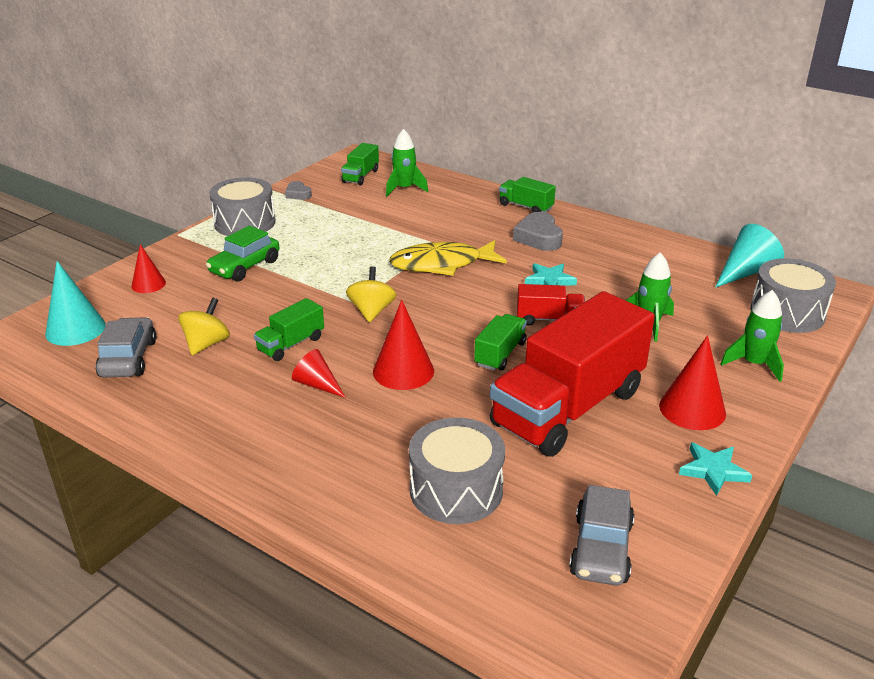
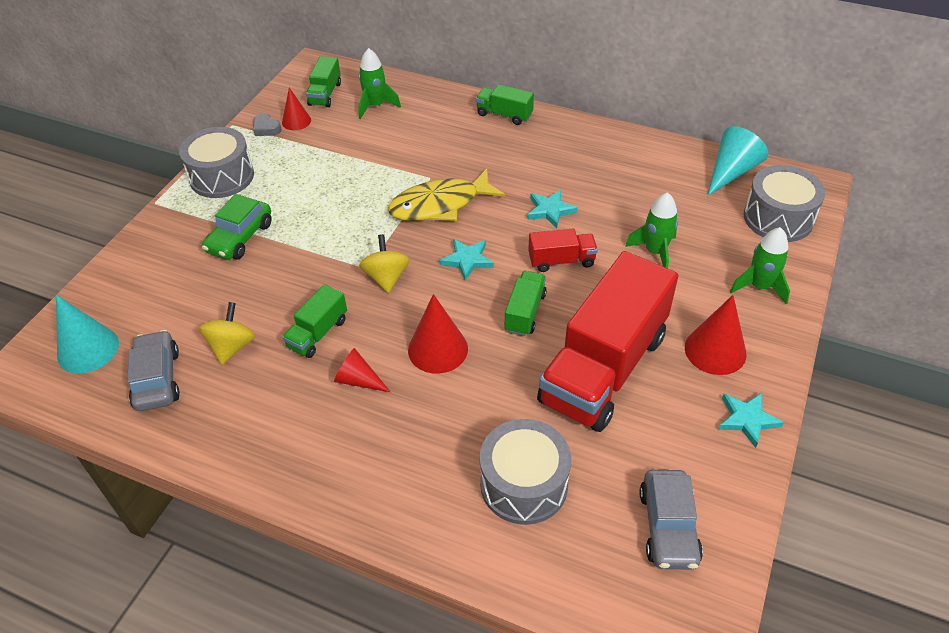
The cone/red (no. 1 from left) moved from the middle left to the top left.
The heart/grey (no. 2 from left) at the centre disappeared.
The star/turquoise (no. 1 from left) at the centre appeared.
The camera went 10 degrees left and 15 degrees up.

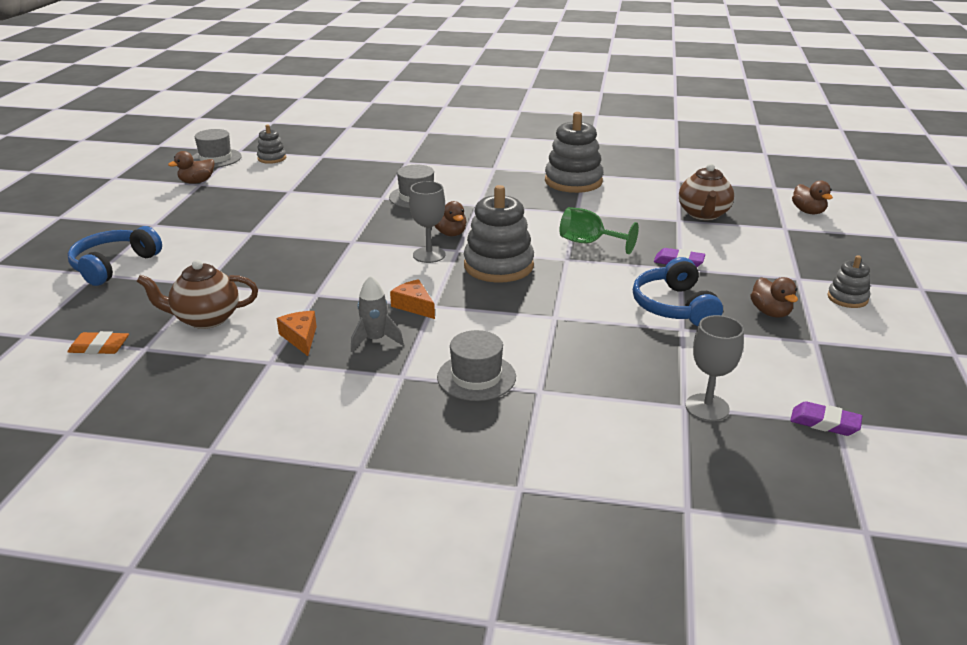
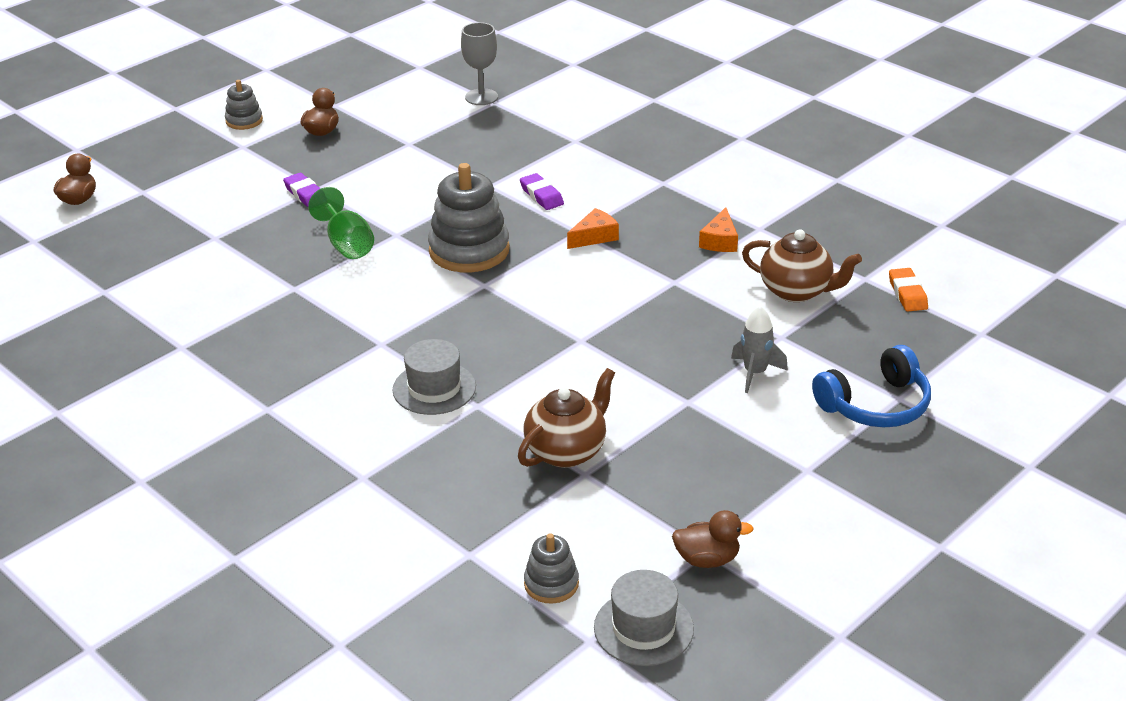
The eraser/orange at the middle left turned 45 degrees clockwise.
The rocket/grey moved from the centre to the middle right.
The cheese/orange (no. 2 from left in the first image) at the centre turned 120 degrees counterclockwise.
The goblet/grey (no. 1 from left) at the centre disappeared.
The duck/brown (no. 2 from left) at the centre disappeared.
The hat/grey (no. 3 from left) at the centre disappeared.
The stacking toy/grey (no. 3 from left) at the top centre disappeared.
The headphones/blue (no. 2 from left) at the middle right disappeared.
The teapot/brown (no. 2 from left in the first image) moved from the top right to the centre.
The eraser/purple (no. 2 from left) moved from the middle right to the top centre.
The camera went 145 degrees left and 5 degrees up.

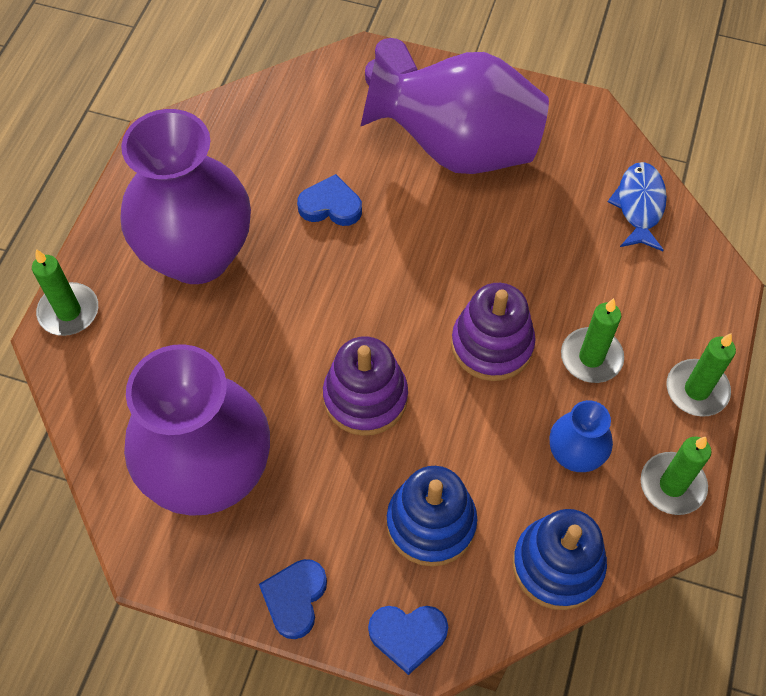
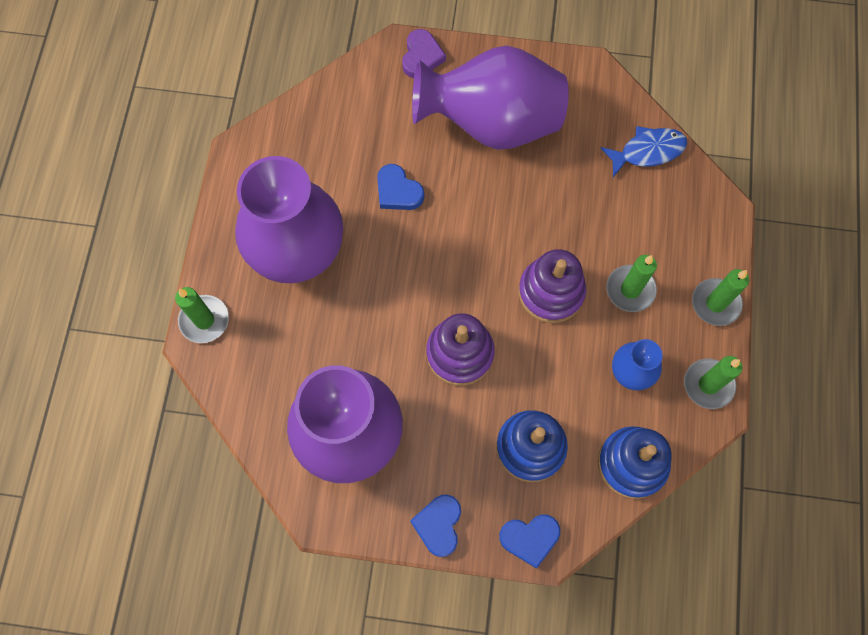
The heart/blue (no. 2 from left in the first image) at the top centre turned 135 degrees counterclockwise.
The fish/blue at the top right turned 75 degrees clockwise.
The camera went 10 degrees left and 10 degrees up.

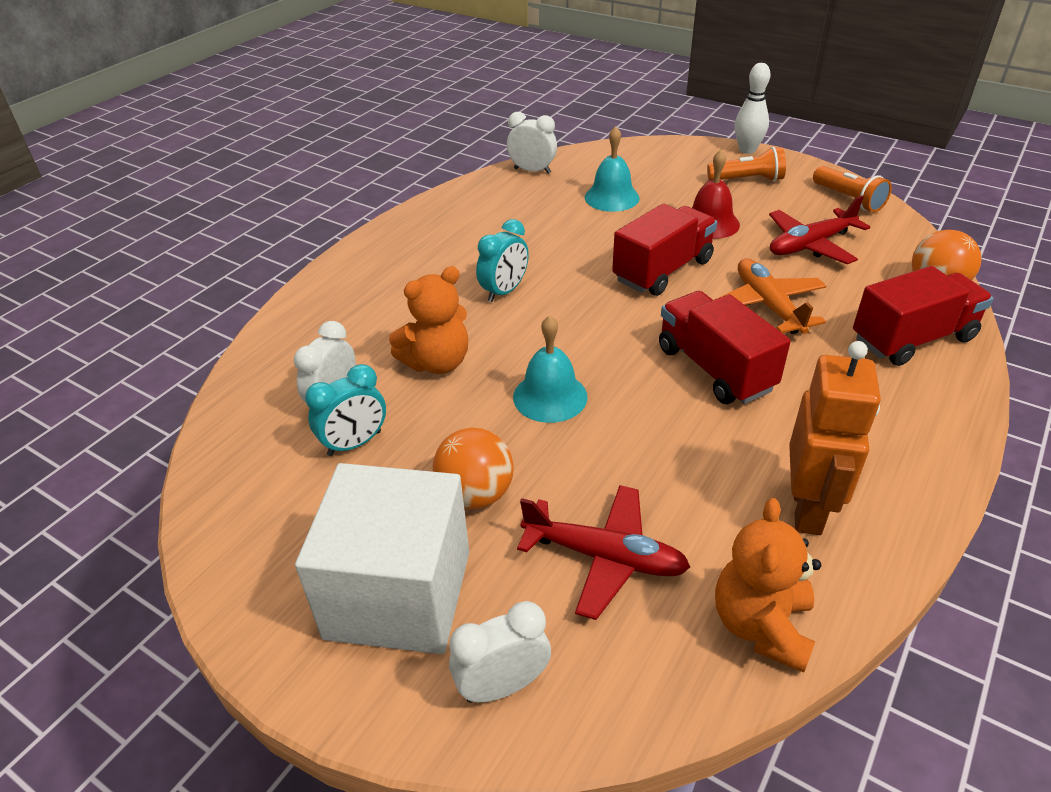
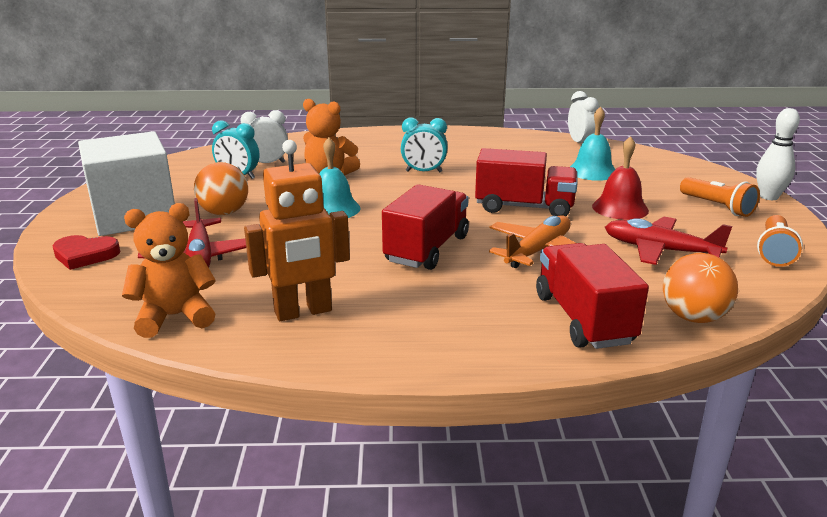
The clock/white (no. 2 from left) at the bottom centre was replaced by the heart/red at the middle left.
The truck/red (no. 3 from left) at the middle right turned 135 degrees counterclockwise.
The camera went 55 degrees right and 15 degrees down.

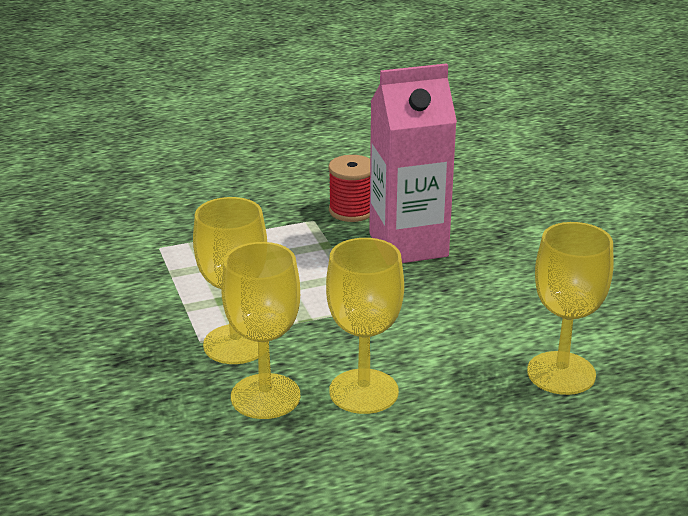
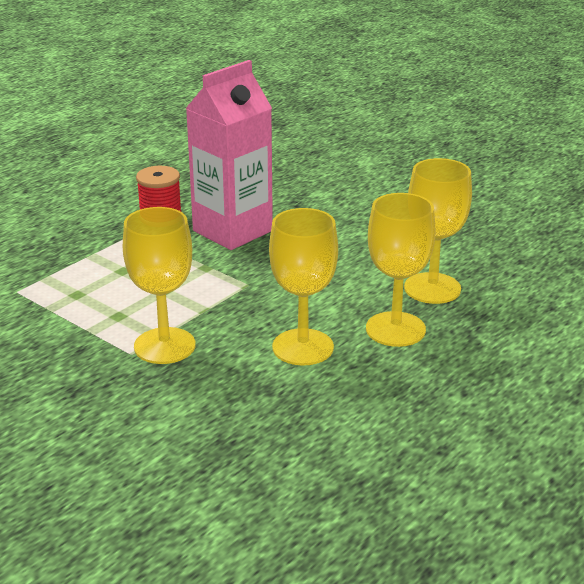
The goblet/yellow (no. 2 from left in the first image) moved from the centre to the middle right.
The camera went 30 degrees left and 0 degrees up.

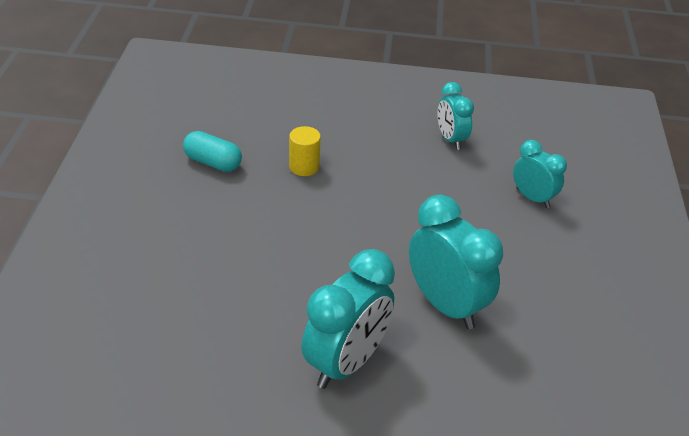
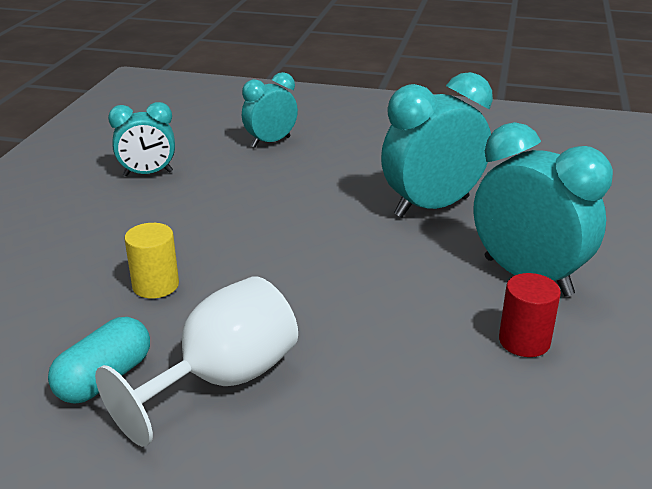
The goblet/white at the bottom left appeared.
The cylinder/red at the middle right appeared.
The camera went 80 degrees left and 10 degrees down.

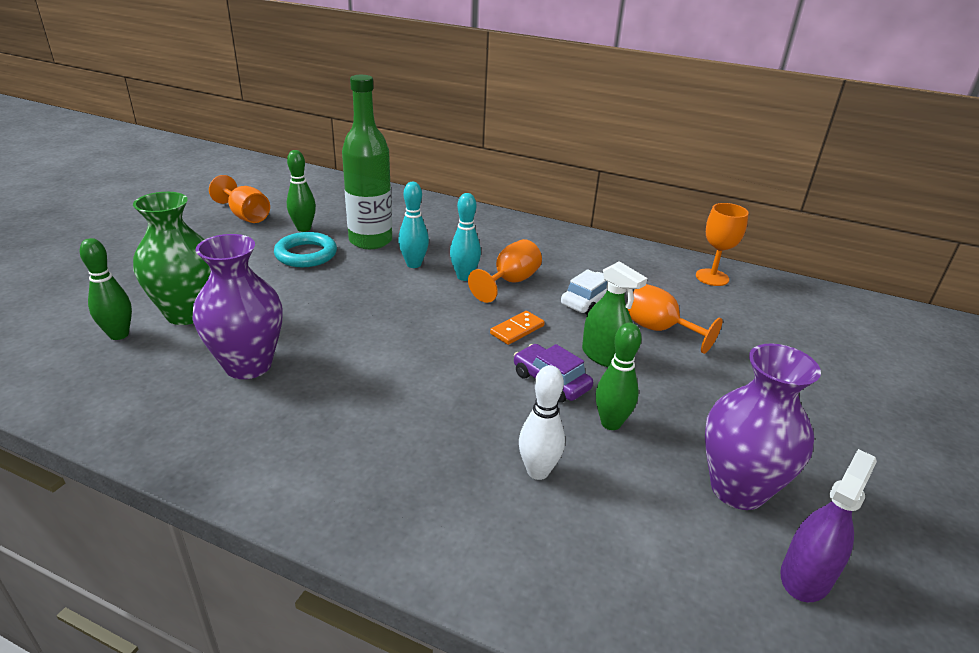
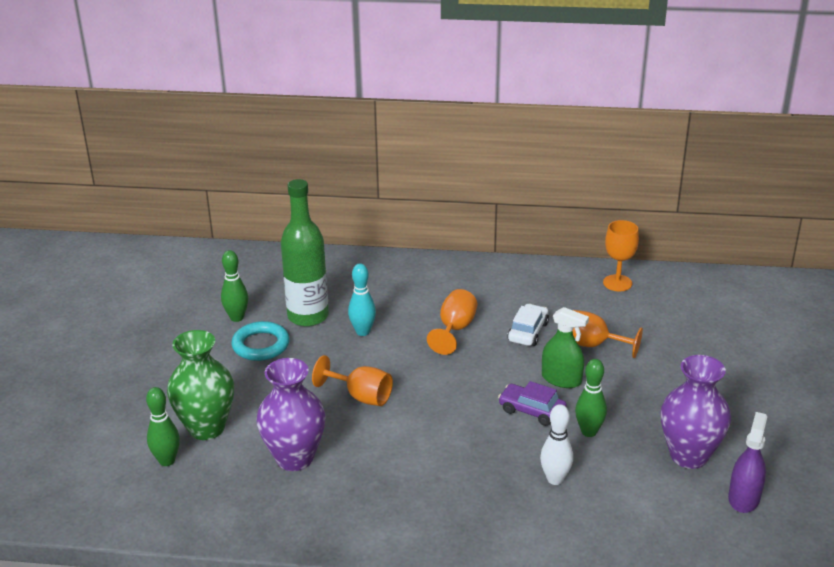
The goblet/orange (no. 1 from left) moved from the top left to the bottom centre.
The bowling pin/turquoise (no. 2 from left) at the centre disappeared.
The domino/orange at the centre disappeared.
The camera went 15 degrees left and 0 degrees up.

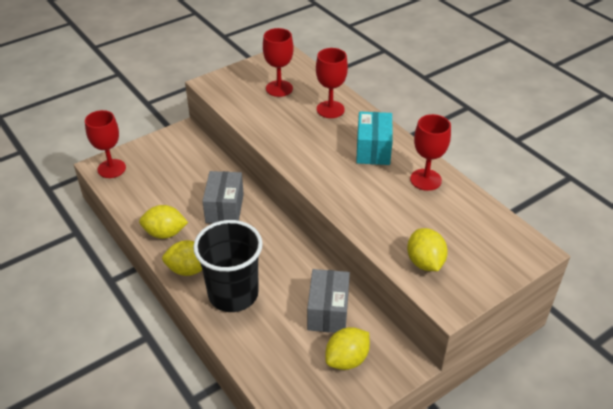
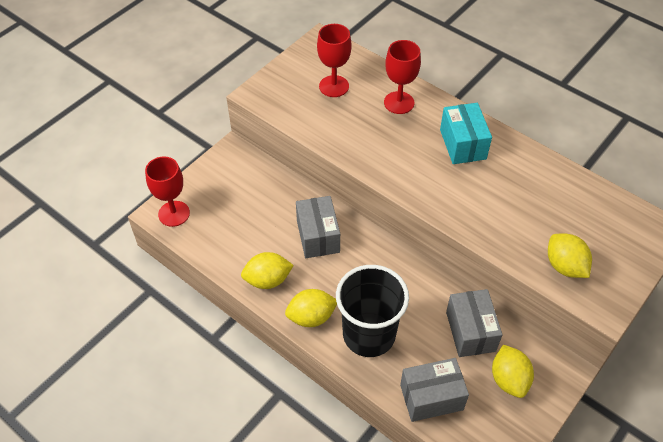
The lemon/yellow (no. 3 from left) at the bottom centre turned 45 degrees counterclockwise.
The goblet/red (no. 4 from left) at the middle right disappeared.
The box/grey (no. 2 from left) at the bottom centre appeared.
The camera went 15 degrees left and 10 degrees up.

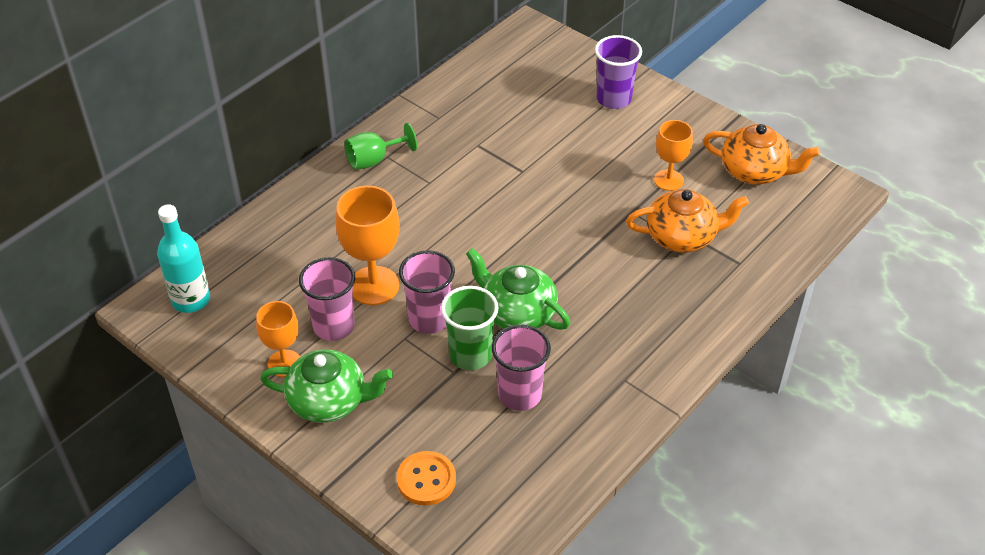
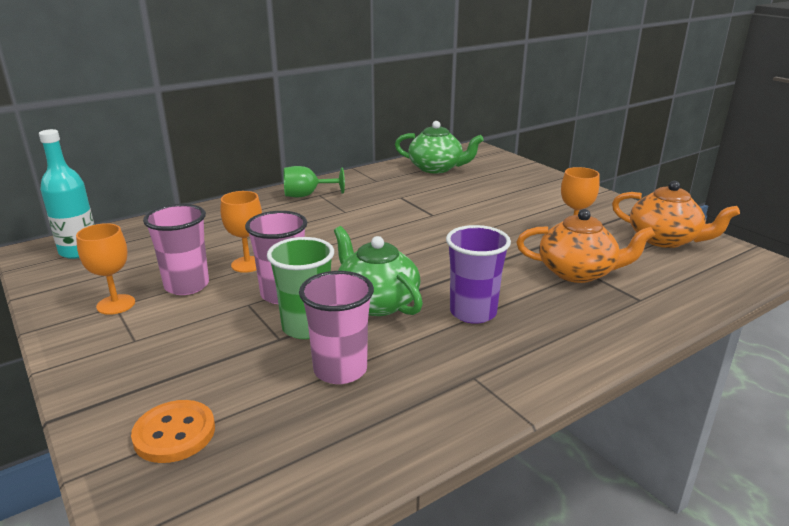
The teapot/green (no. 1 from left in the first image) moved from the bottom left to the top centre.
The goblet/orange (no. 2 from left) at the centre changed to 0.63 times the size.
The cup/purple moved from the top centre to the centre.
The camera went 15 degrees right and 20 degrees down.

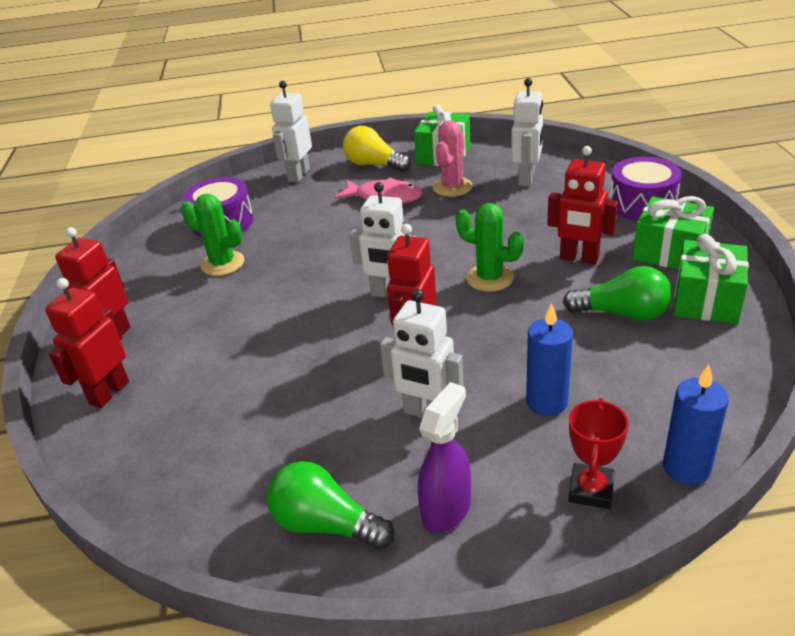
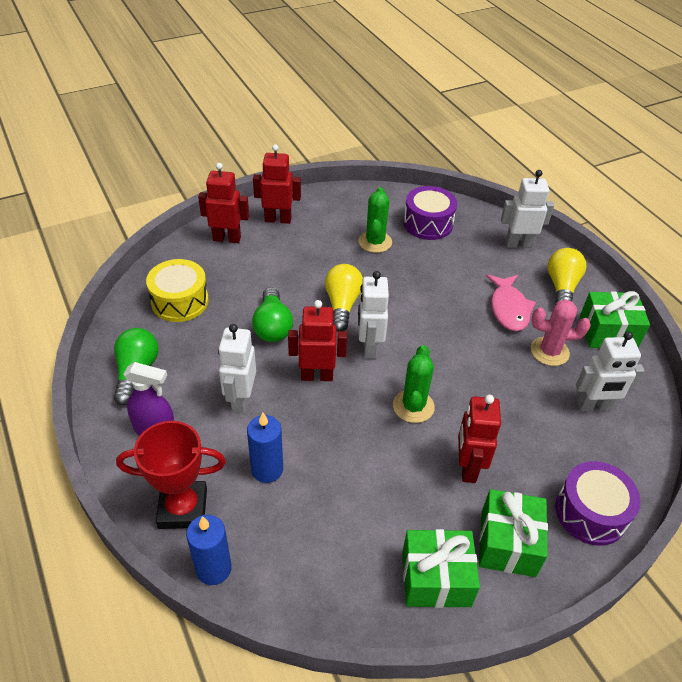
The light bulb/green (no. 2 from left) moved from the middle right to the centre.
The trophy/red at the bottom right changed to 1.53 times the size.
The drum/yellow at the middle left appeared.
The light bulb/yellow (no. 1 from left) at the centre appeared.
The camera went 65 degrees right and 10 degrees up.

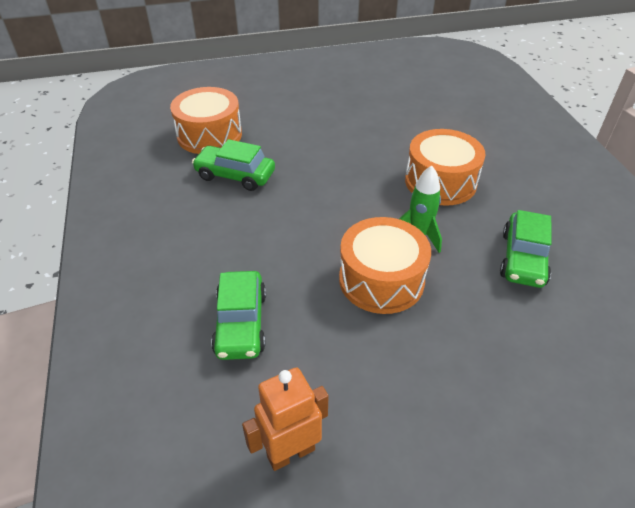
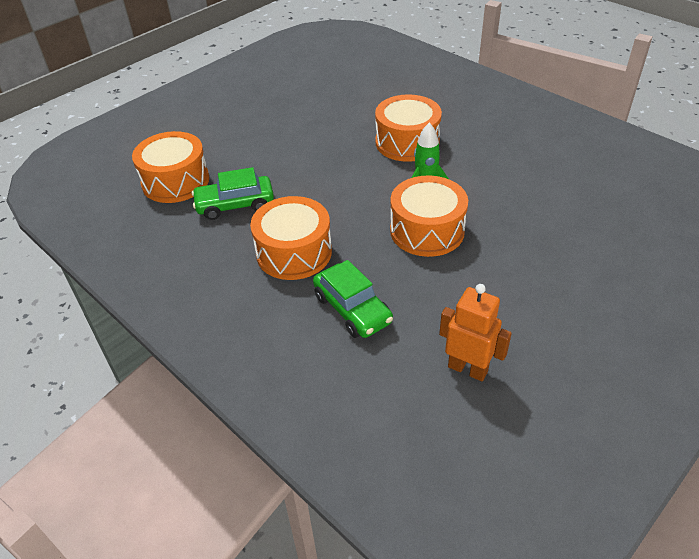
The robot/orange at the bottom centre turned 90 degrees clockwise.
The car/green (no. 3 from left) at the middle right disappeared.
The drum/orange (no. 2 from left) at the centre appeared.
The camera went 30 degrees left and 0 degrees up.

